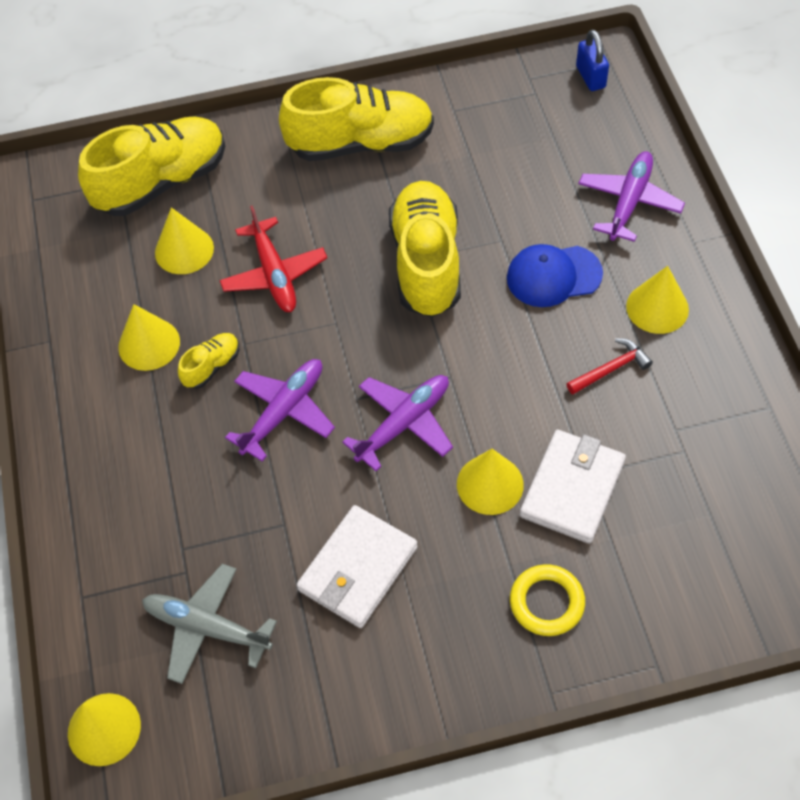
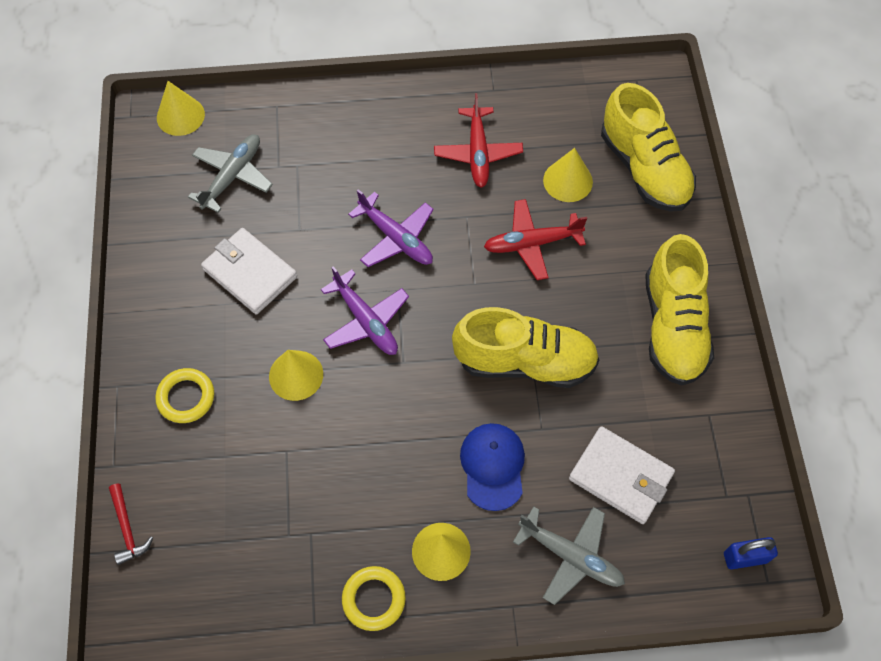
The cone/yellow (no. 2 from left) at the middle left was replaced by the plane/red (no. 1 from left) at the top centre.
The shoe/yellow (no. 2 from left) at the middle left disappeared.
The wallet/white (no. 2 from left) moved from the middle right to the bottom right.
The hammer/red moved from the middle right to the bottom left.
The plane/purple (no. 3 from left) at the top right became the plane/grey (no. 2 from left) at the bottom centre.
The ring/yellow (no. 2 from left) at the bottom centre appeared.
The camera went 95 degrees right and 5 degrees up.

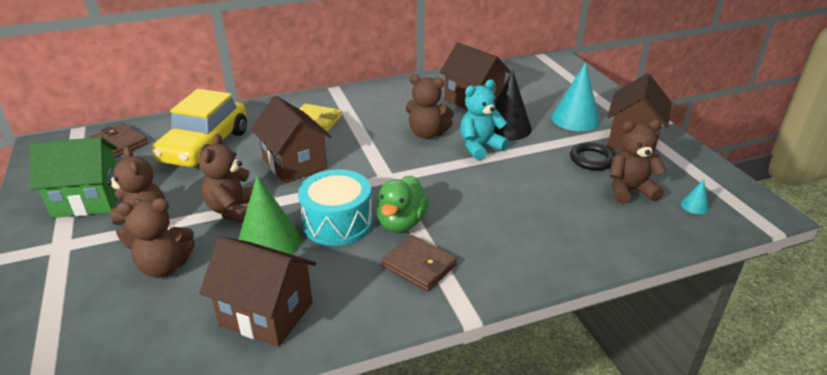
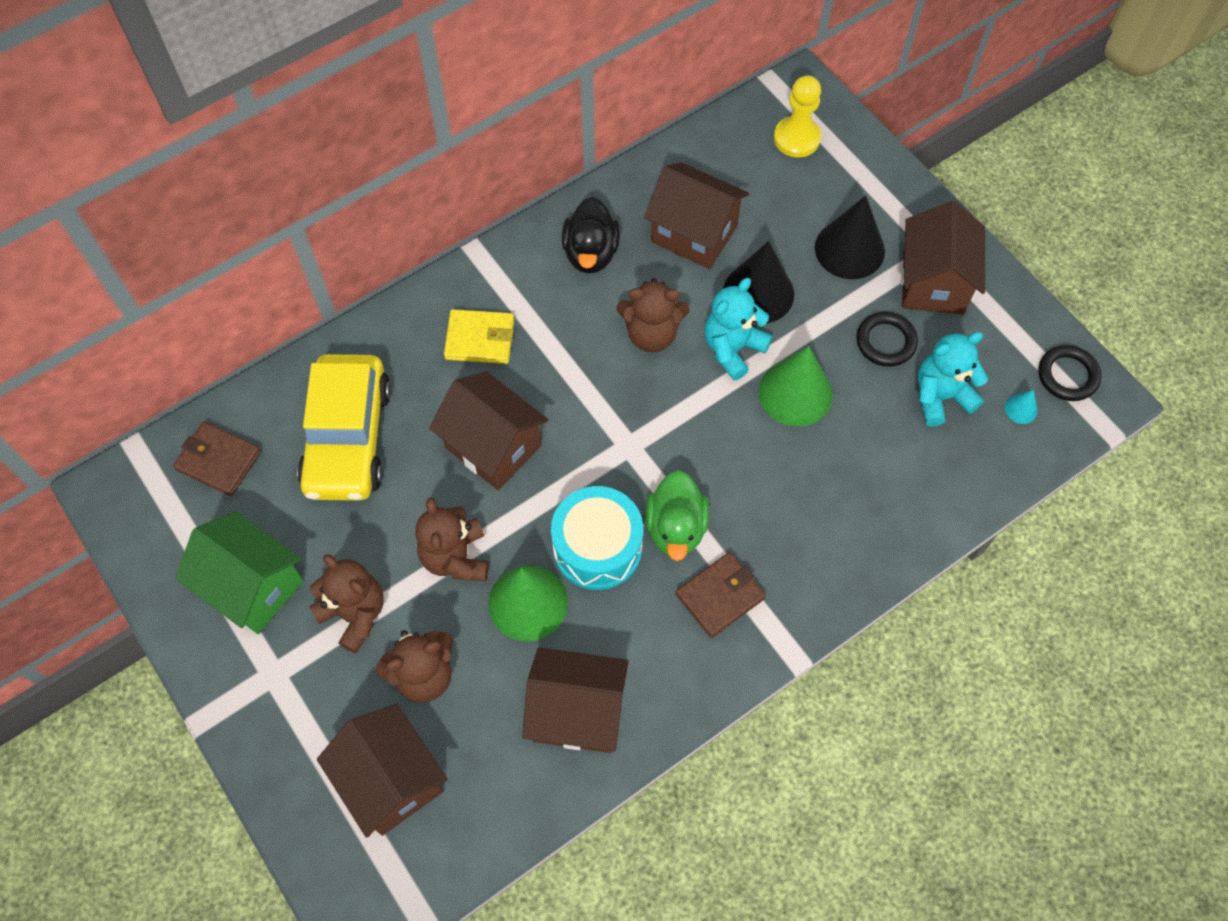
The house/green at the middle left turned 60 degrees clockwise.
The wallet/brown (no. 2 from left) at the bottom centre turned 60 degrees counterclockwise.
The cone/turquoise (no. 1 from left) at the top right became the cone/black (no. 2 from left) at the top right.
The teddy bear/brown (no. 5 from left) at the middle right became the teddy bear/turquoise (no. 2 from left) at the middle right.
The house/brown (no. 1 from left) at the bottom left appeared.
The duck/black at the top centre appeared.
The cone/green (no. 2 from left) at the centre appeared.
The pawn/yellow at the top centre appeared.
The ring/black (no. 2 from left) at the middle right appeared.
The camera went 15 degrees left and 30 degrees up.

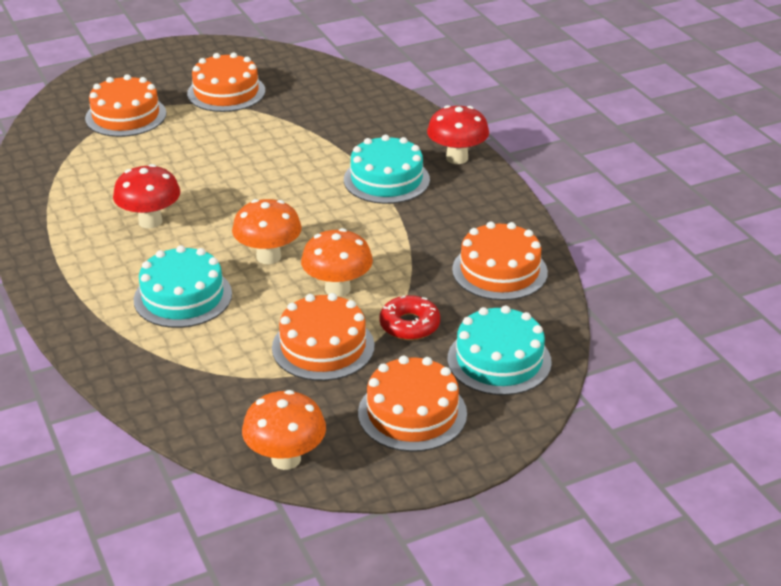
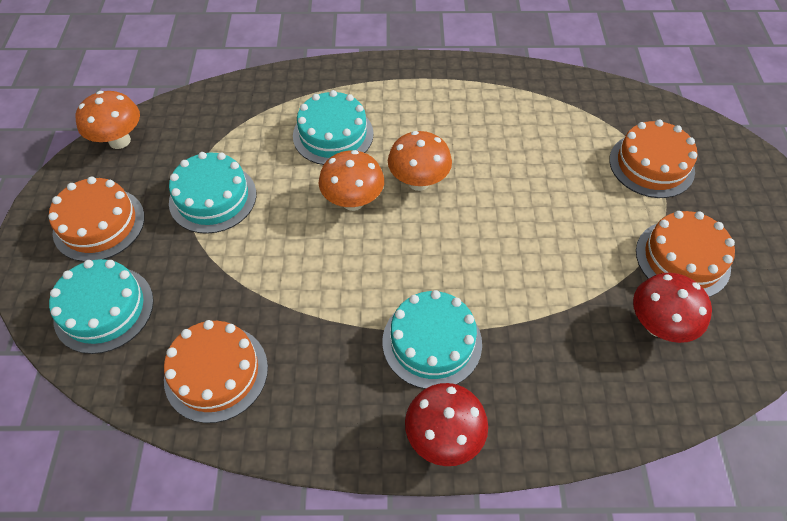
The mushroom/red (no. 1 from left in the first image) moved from the middle left to the middle right.
The cake/orange (no. 3 from left) at the centre became the cake/turquoise (no. 2 from left) at the middle left.
The mushroom/orange (no. 3 from left) moved from the centre to the top centre.
The donut/red at the centre disappeared.
The camera went 115 degrees right and 20 degrees up.

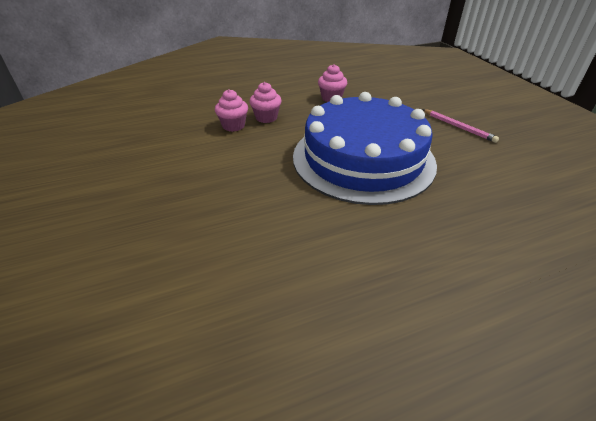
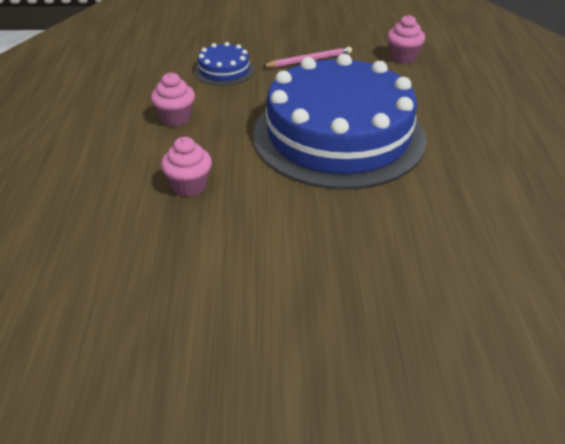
The cupcake/pink (no. 1 from left in the first image) moved from the top centre to the top right.
The cake/blue (no. 1 from left) at the top centre appeared.
The camera went 70 degrees left and 0 degrees up.

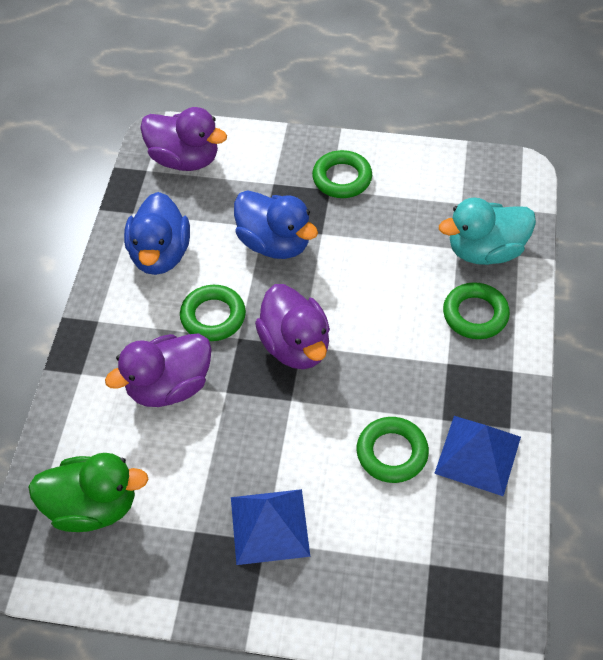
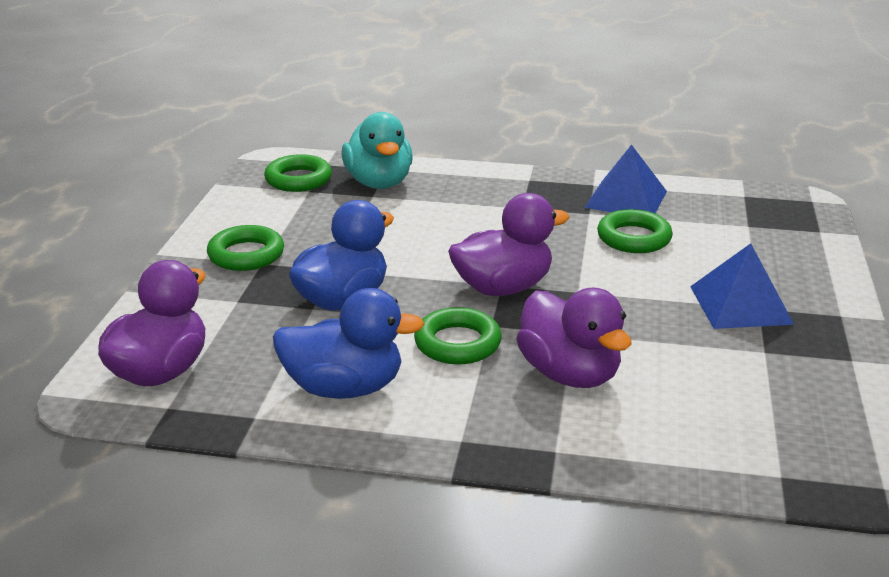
The duck/green at the bottom left disappeared.
The ring/green (no. 4 from left in the first image) moved from the middle right to the top centre.
The camera went 90 degrees left and 25 degrees down.

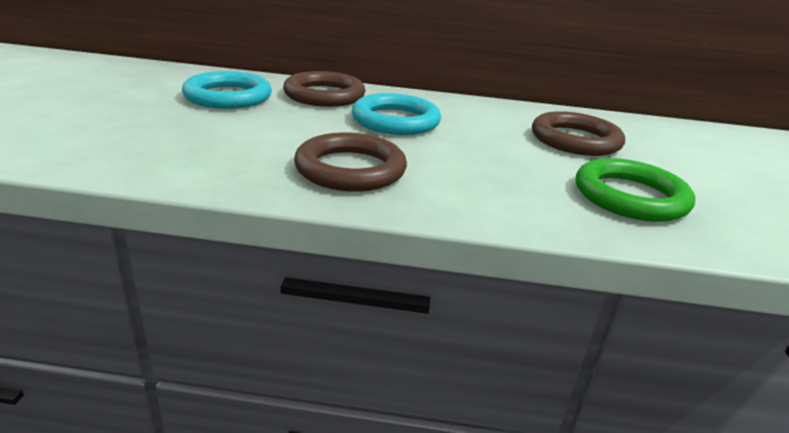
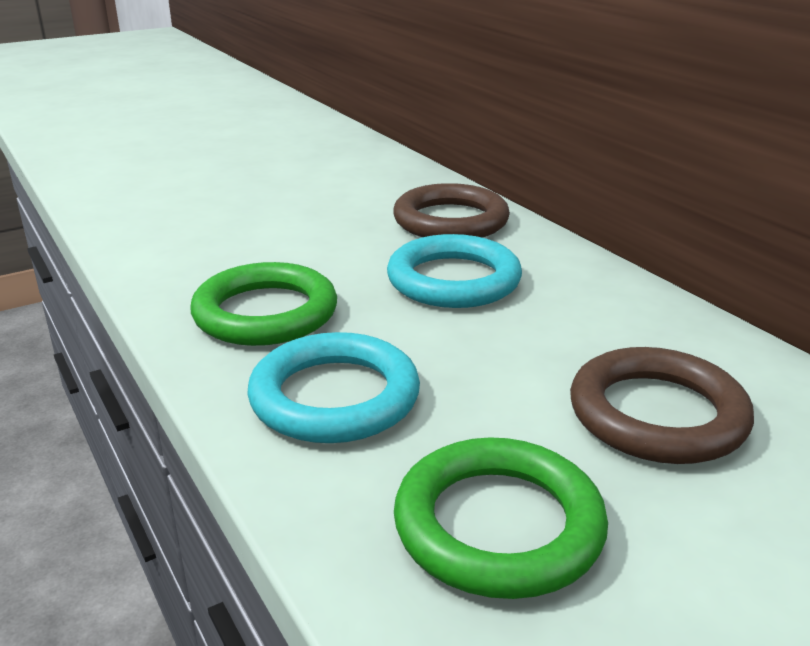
The ring/turquoise (no. 1 from left) moved from the top left to the centre.
The ring/brown (no. 2 from left) at the centre became the ring/green (no. 1 from left) at the middle left.
The camera went 55 degrees right and 0 degrees up.

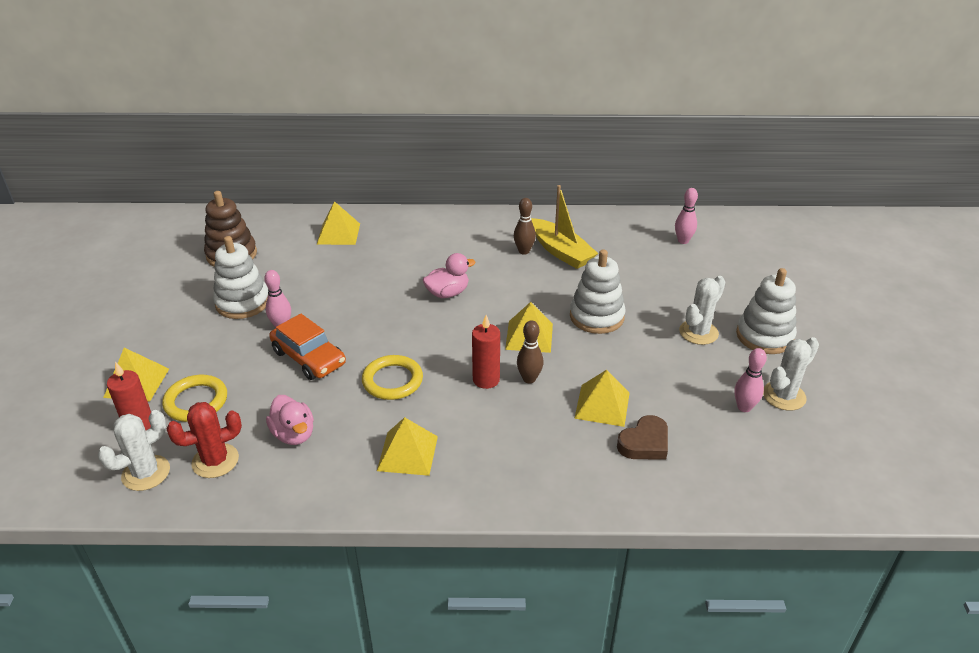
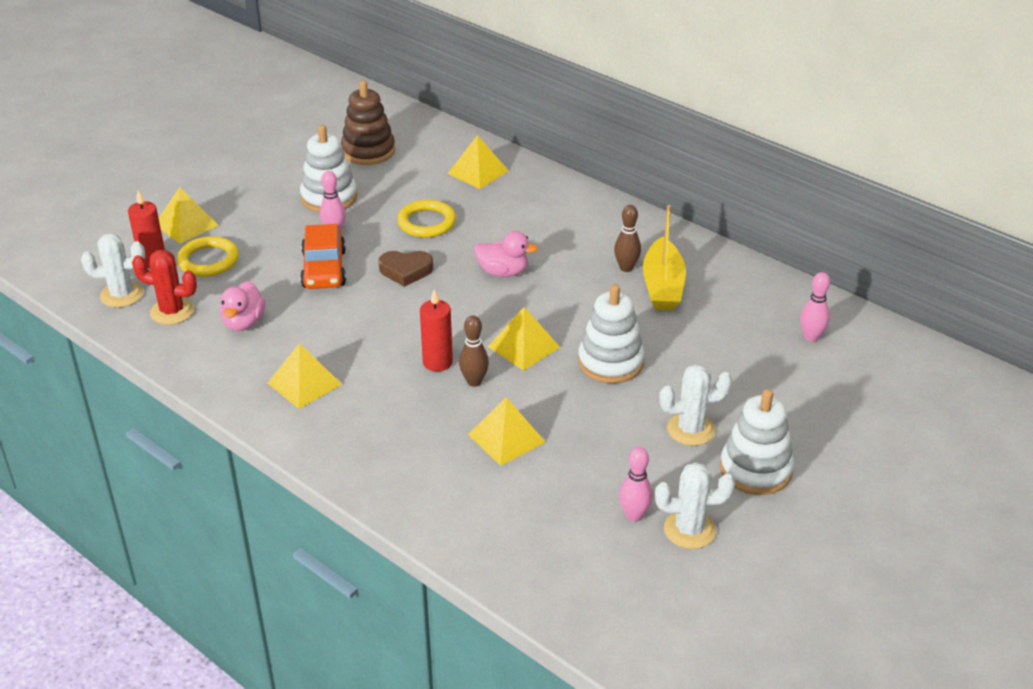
The ring/yellow (no. 2 from left) moved from the centre to the top centre.
The heart/brown moved from the bottom centre to the centre.
The camera went 40 degrees right and 0 degrees up.

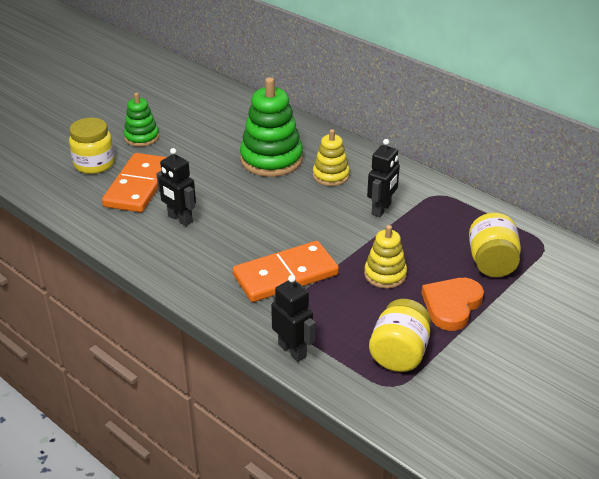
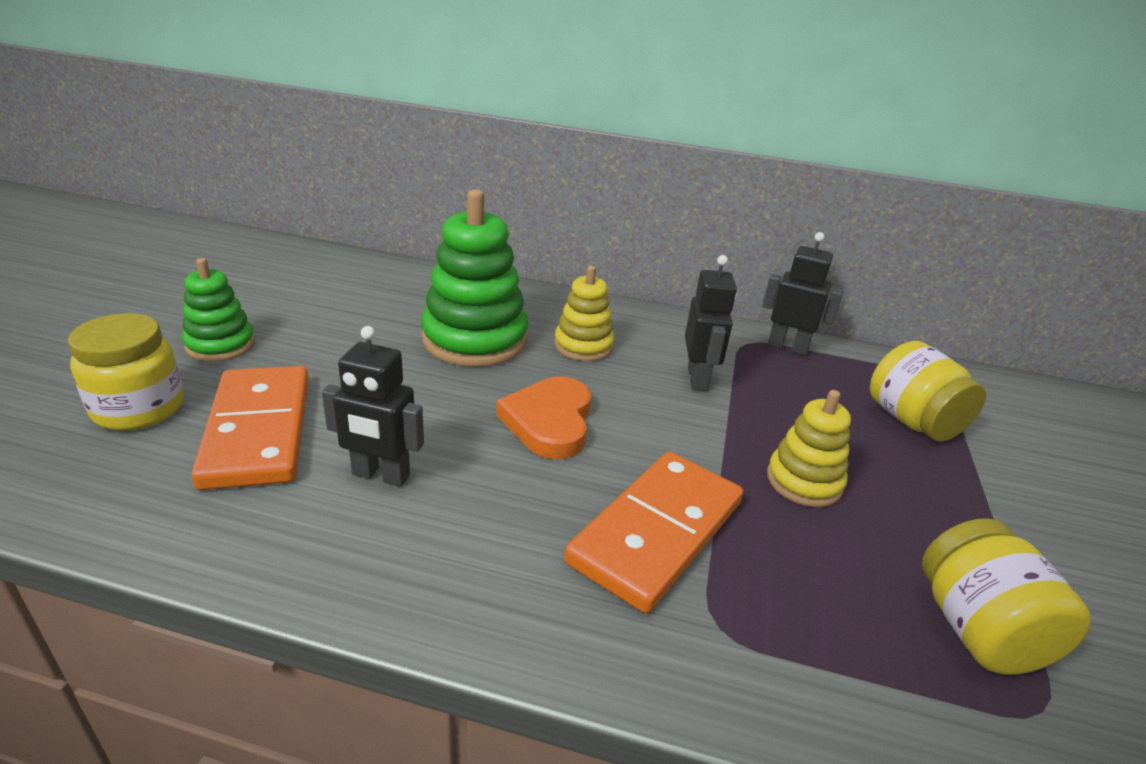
The robot/black (no. 2 from left in the first image) moved from the centre to the middle right.
The heart/orange moved from the middle right to the centre.
The camera went 30 degrees left and 5 degrees down.

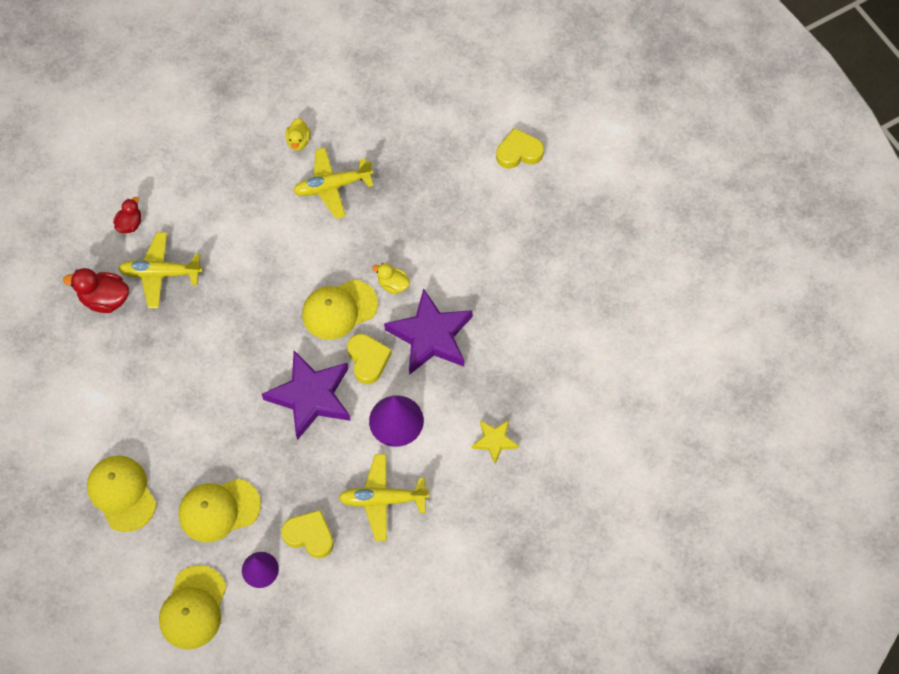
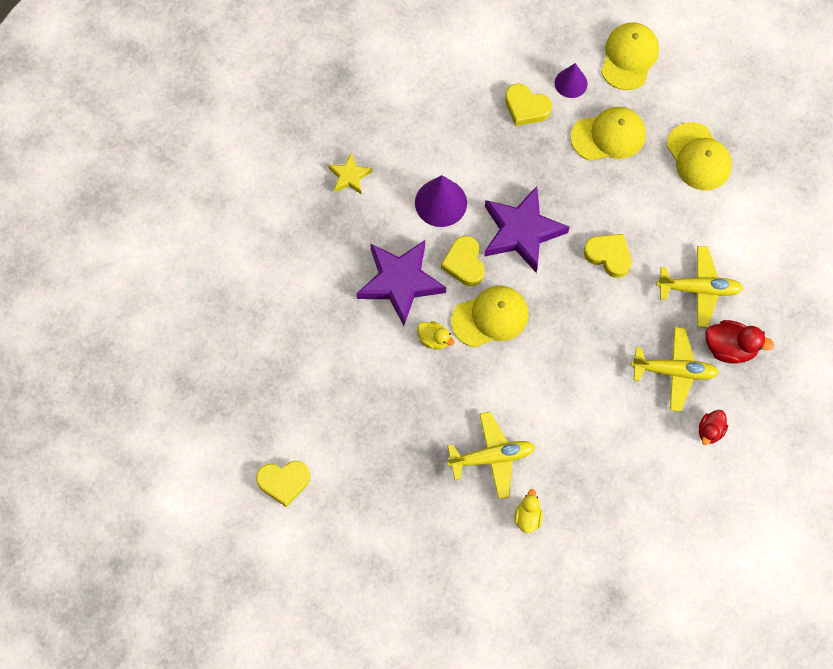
The plane/yellow (no. 3 from left) moved from the bottom centre to the middle right.
The heart/yellow (no. 4 from left) at the middle right appeared.
The camera went 175 degrees left and 5 degrees up.

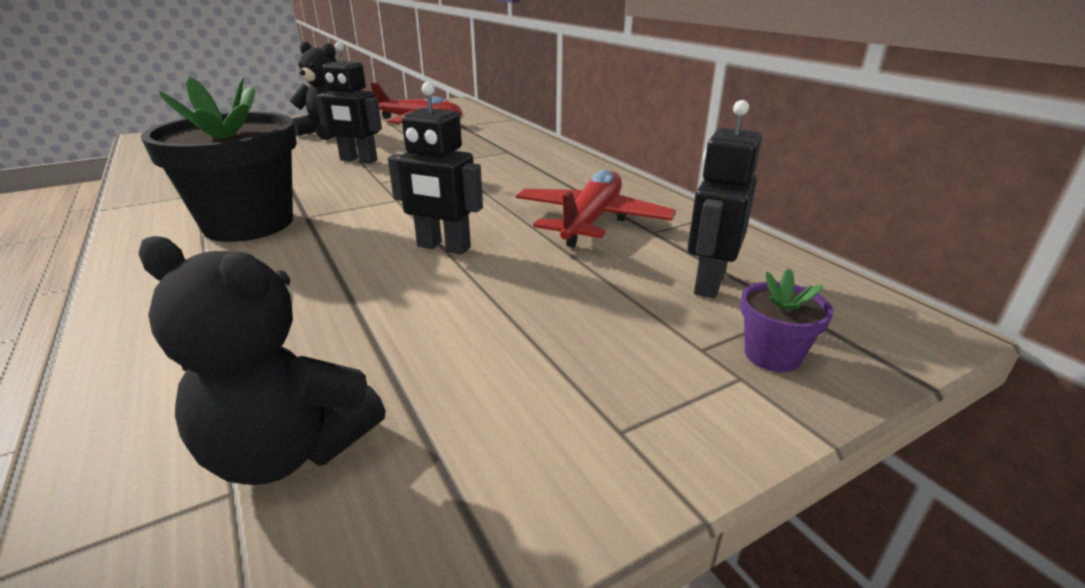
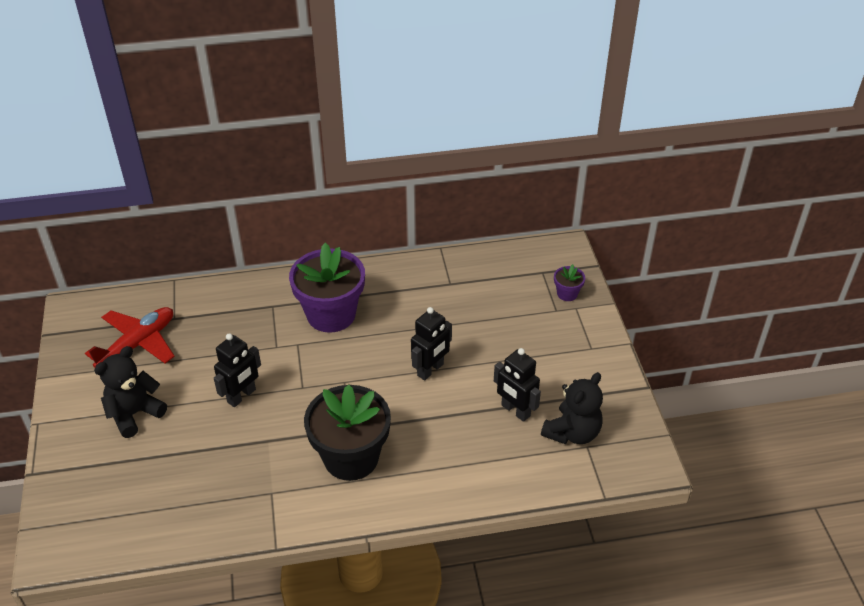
The plane/red (no. 2 from left) at the centre disappeared.
The robot/black (no. 3 from left) moved from the middle right to the centre.
The flower pot/purple (no. 1 from left) at the centre appeared.
The camera went 70 degrees left and 15 degrees up.

